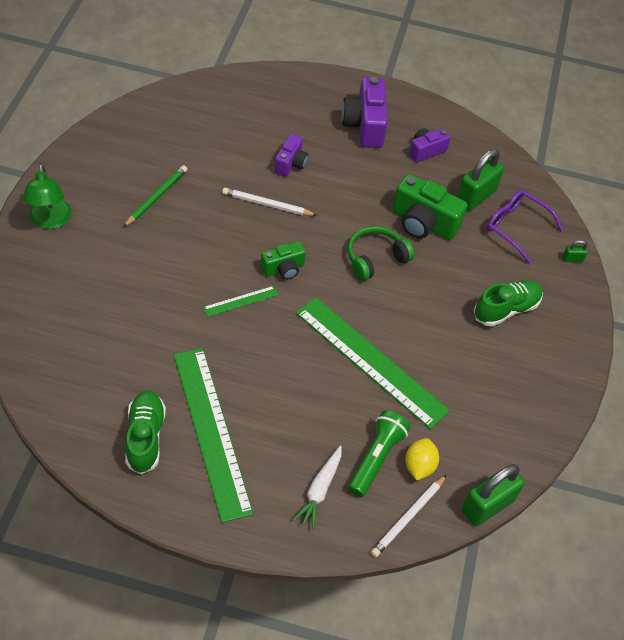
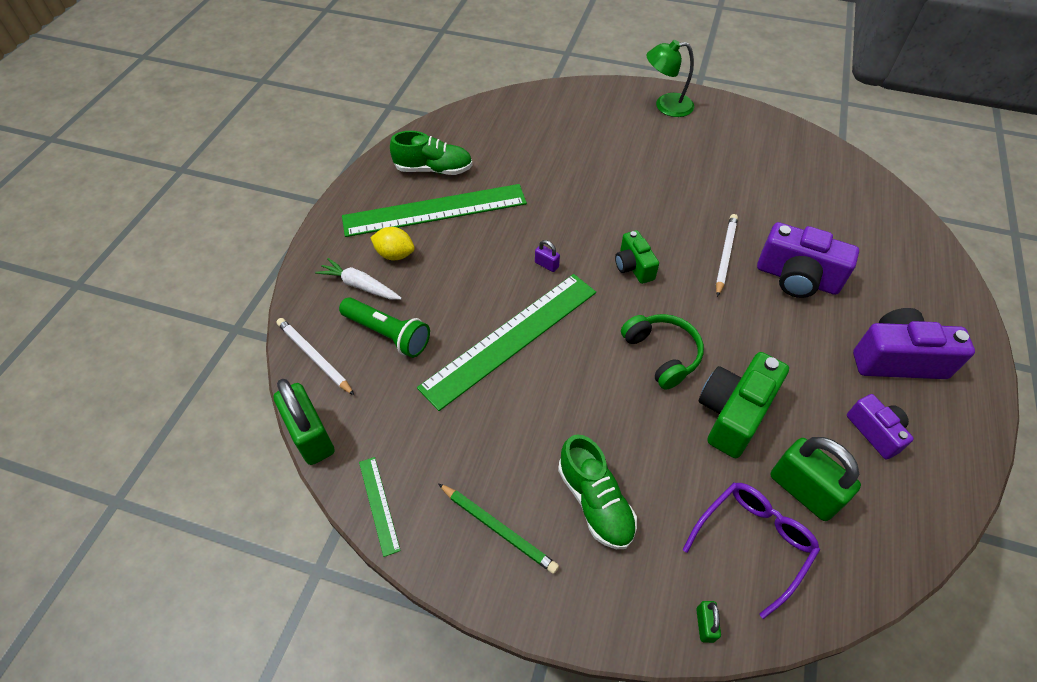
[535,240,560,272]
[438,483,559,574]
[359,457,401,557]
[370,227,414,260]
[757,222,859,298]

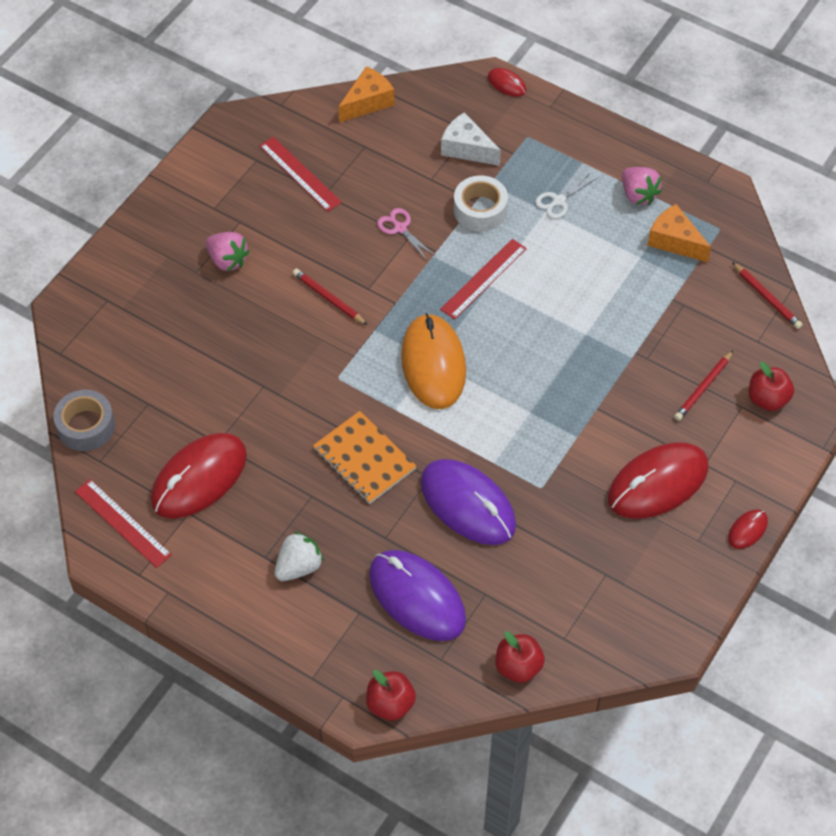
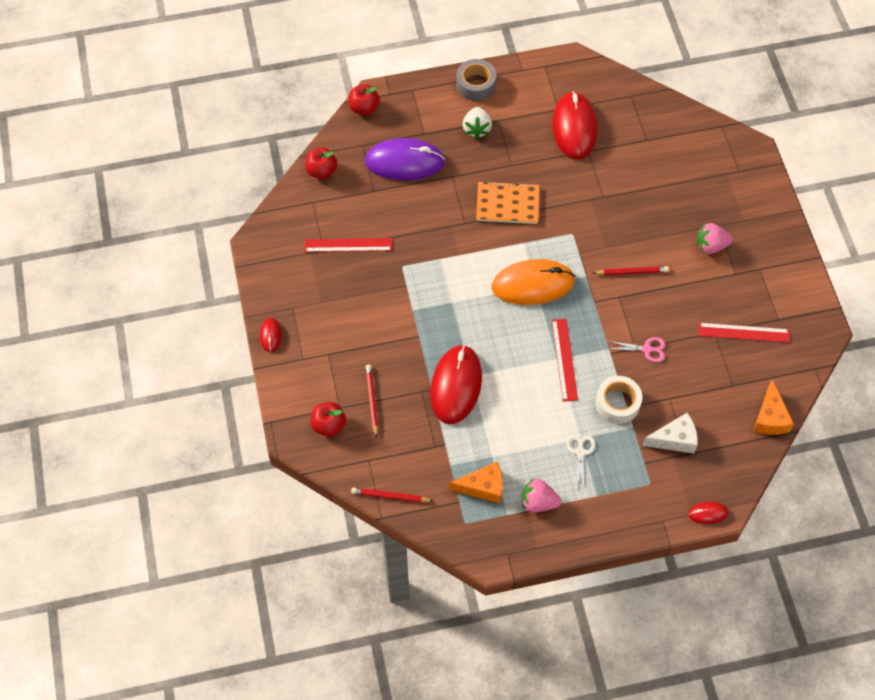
[421,459,516,545] (first image)
[456,59,496,101]
[304,238,392,252]
[430,345,482,424]
[492,259,575,305]

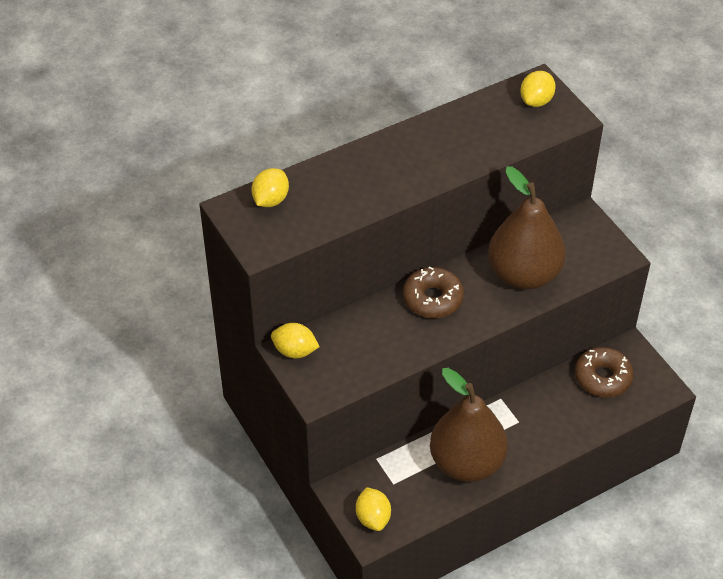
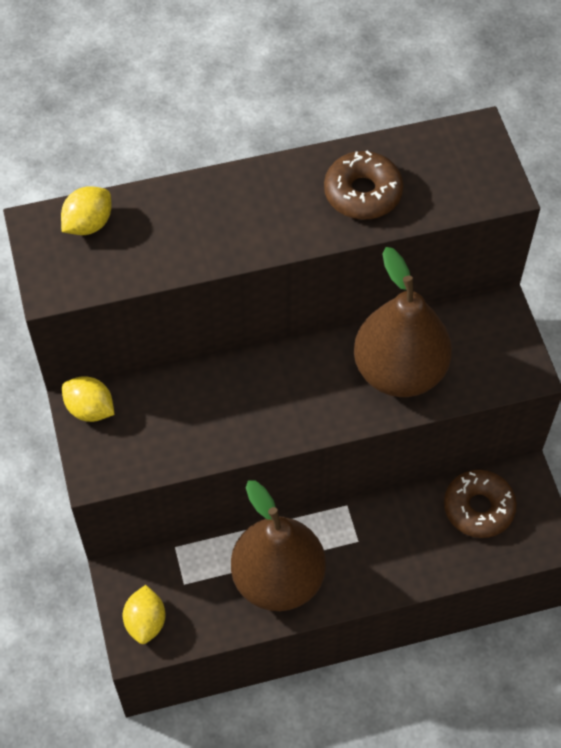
[520,71,556,107] (first image)
[324,150,403,220]

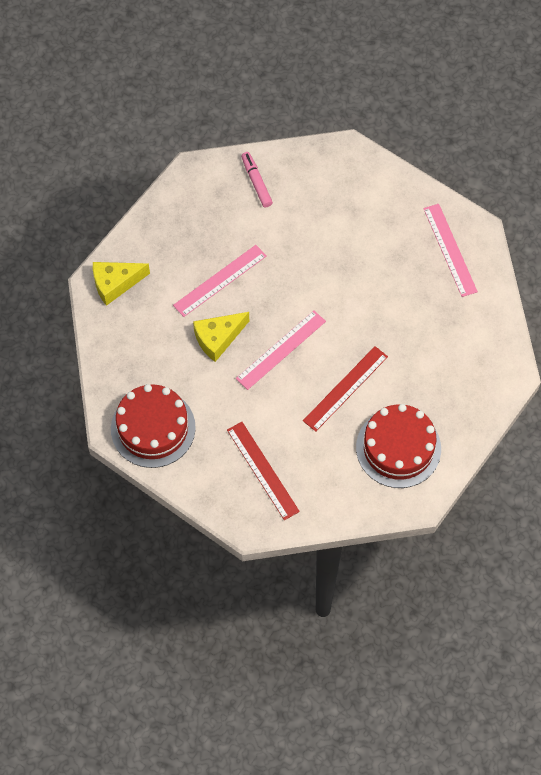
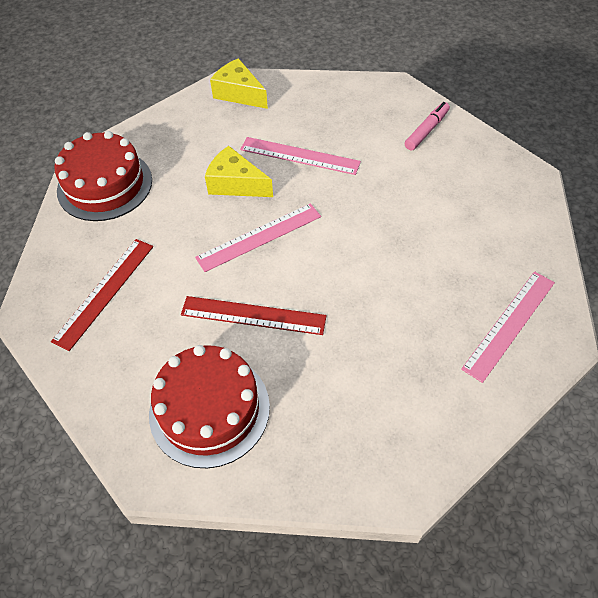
[195,203,321,272]

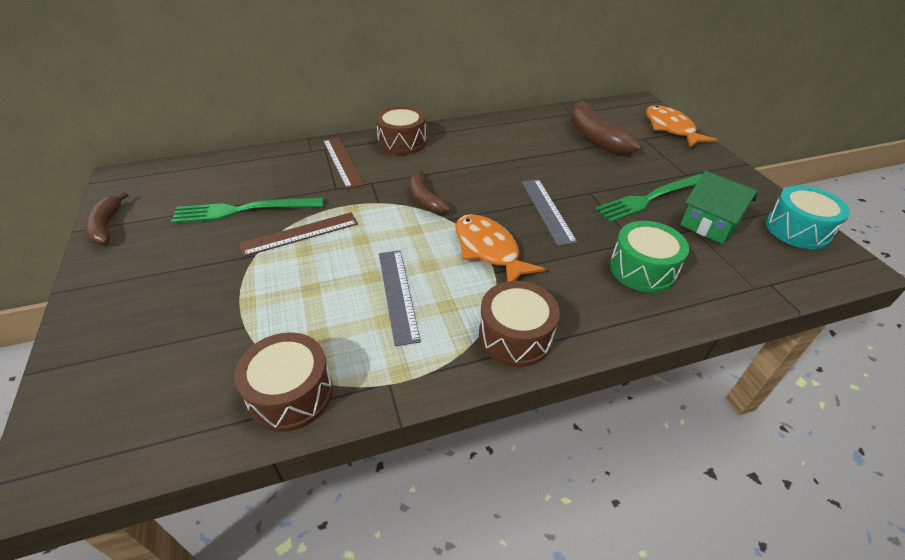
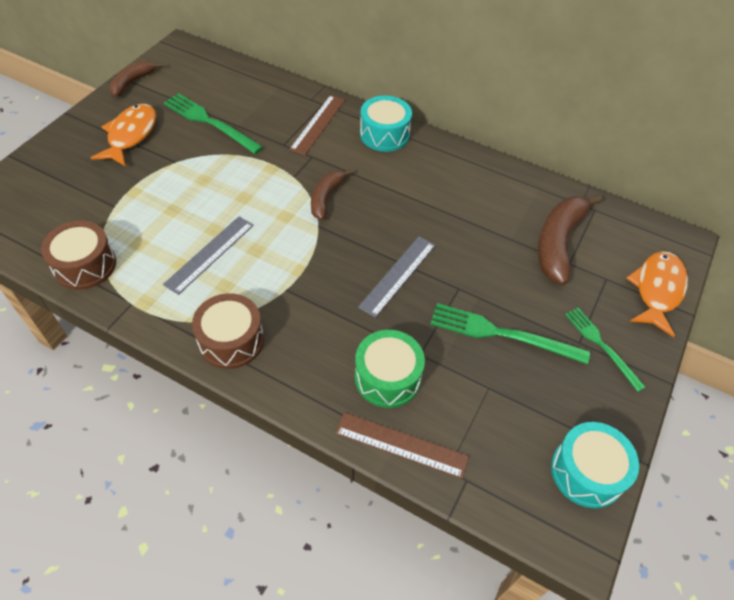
[680,170,757,244] (first image)
[565,308,645,392]
[335,412,469,479]
[91,104,156,167]
[360,96,412,152]

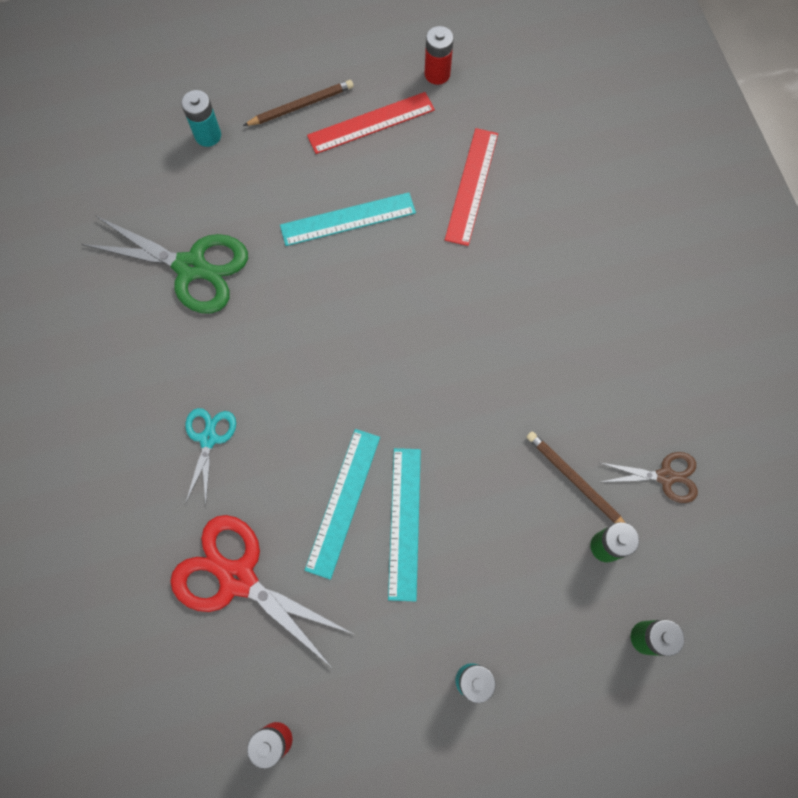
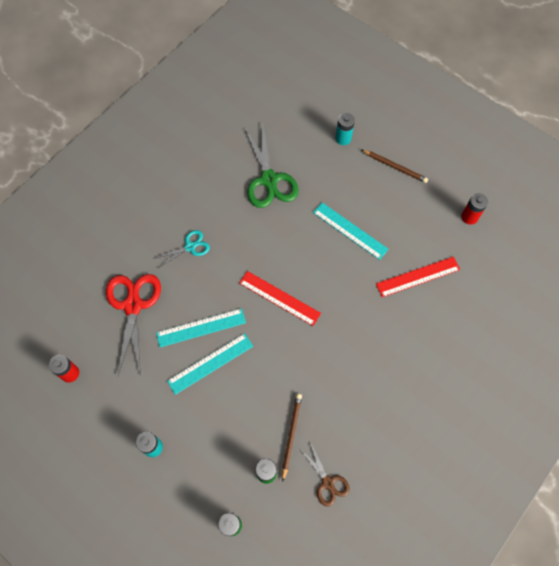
[239,271,321,326]

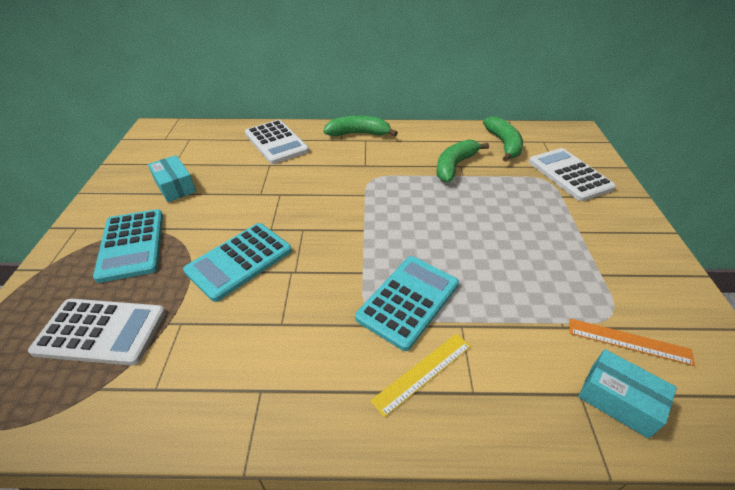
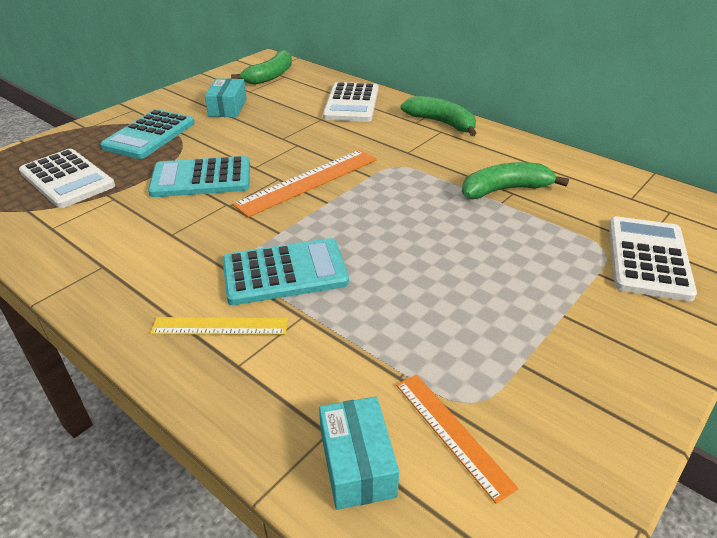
[232,150,377,217]
[231,50,292,85]

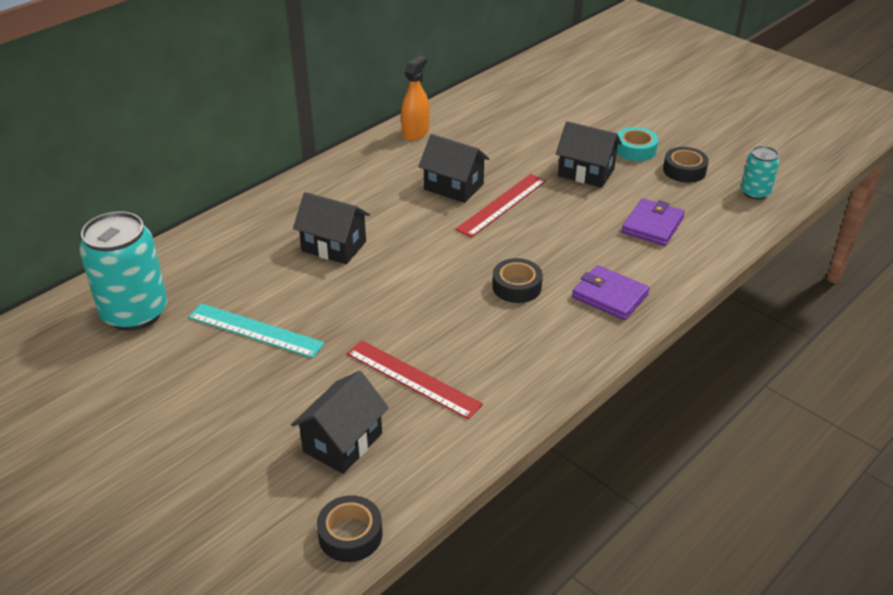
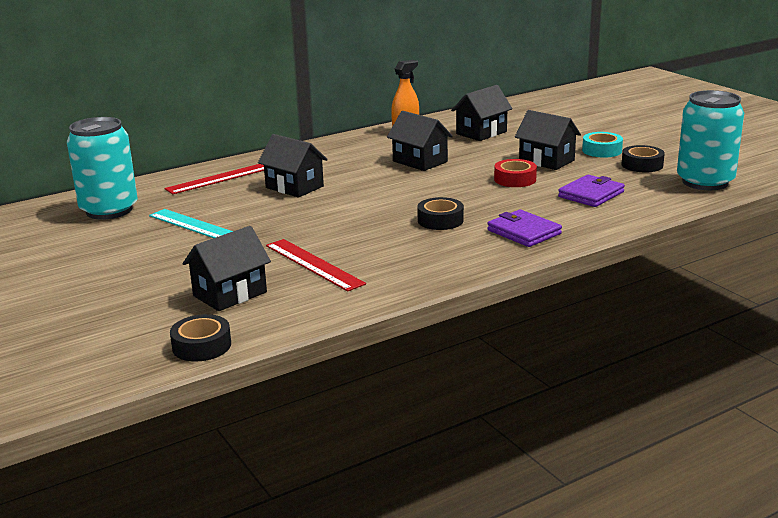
[451,85,513,141]
[494,159,537,187]
[164,164,264,194]
[677,90,744,190]

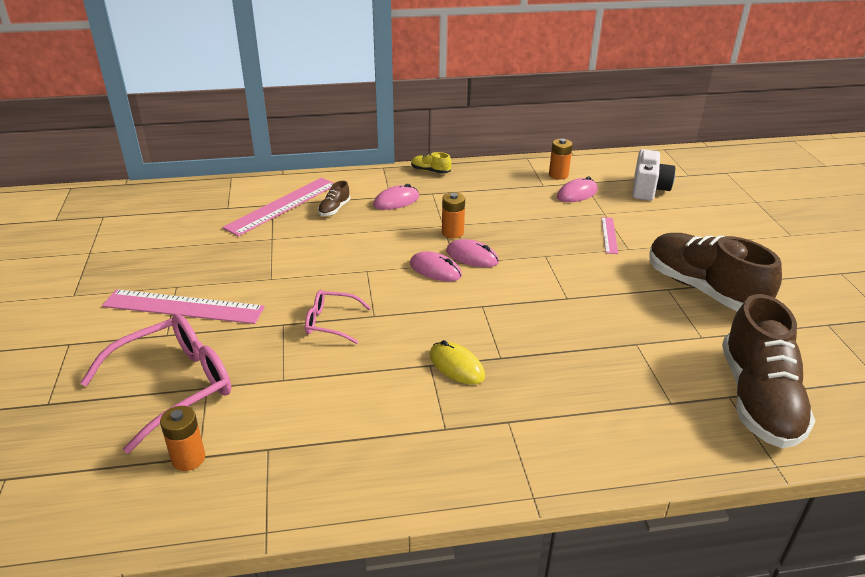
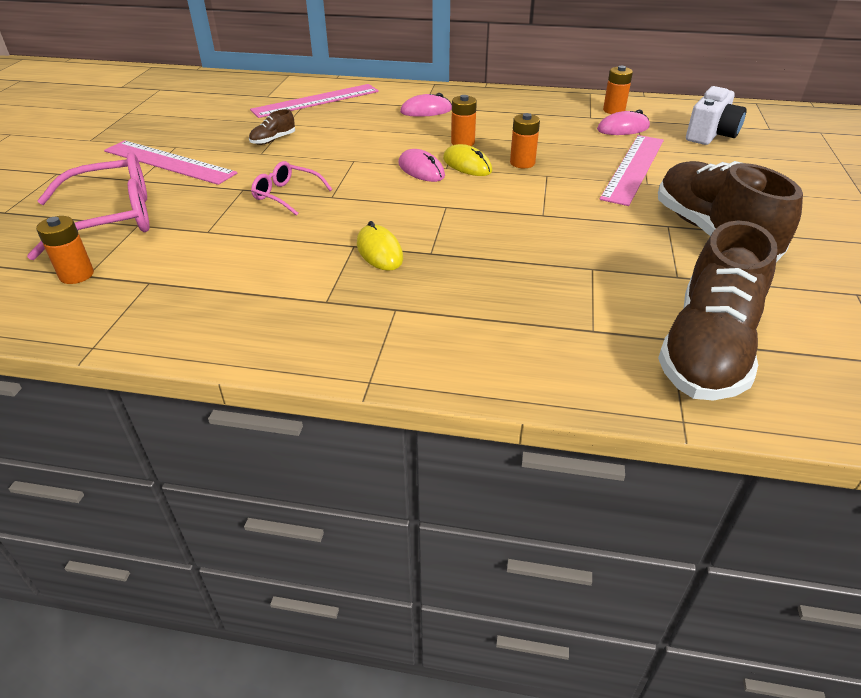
[411,152,452,174] (first image)
[510,113,540,168]
[249,109,295,145]
[443,144,492,176]
[599,135,664,206]

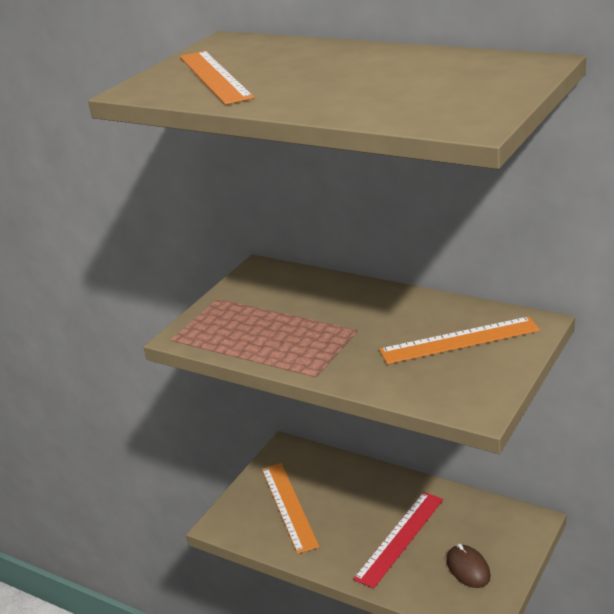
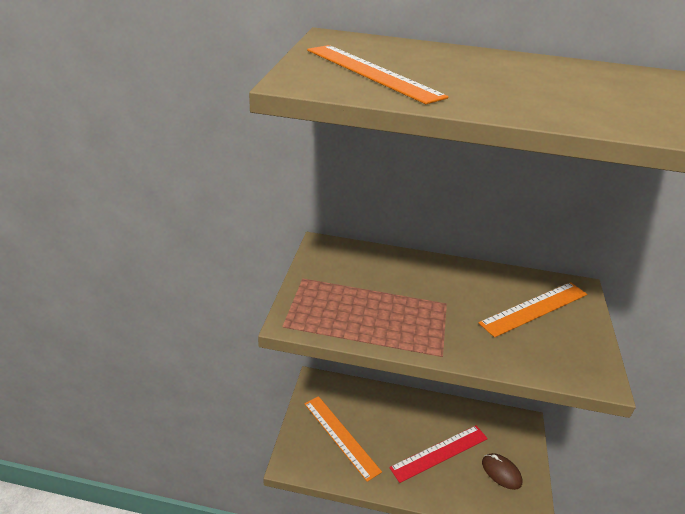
[389,425,488,483]

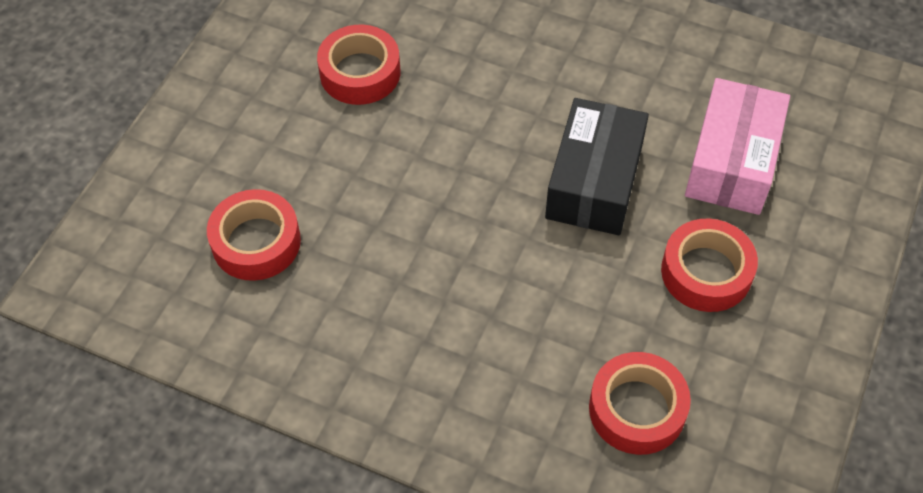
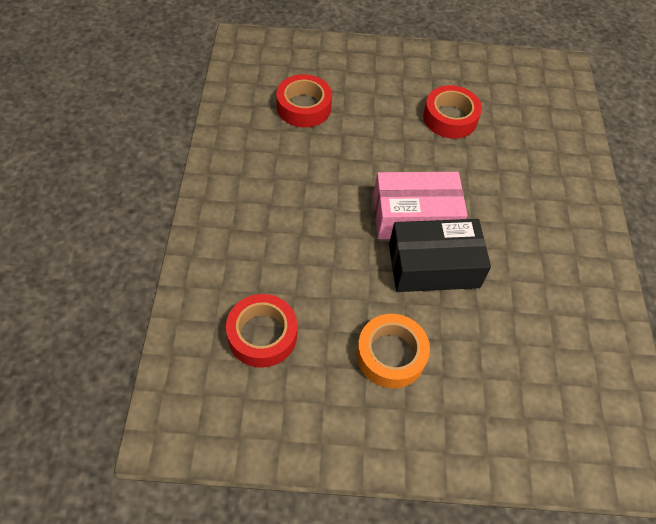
[373,172,467,239]
[357,314,430,388]

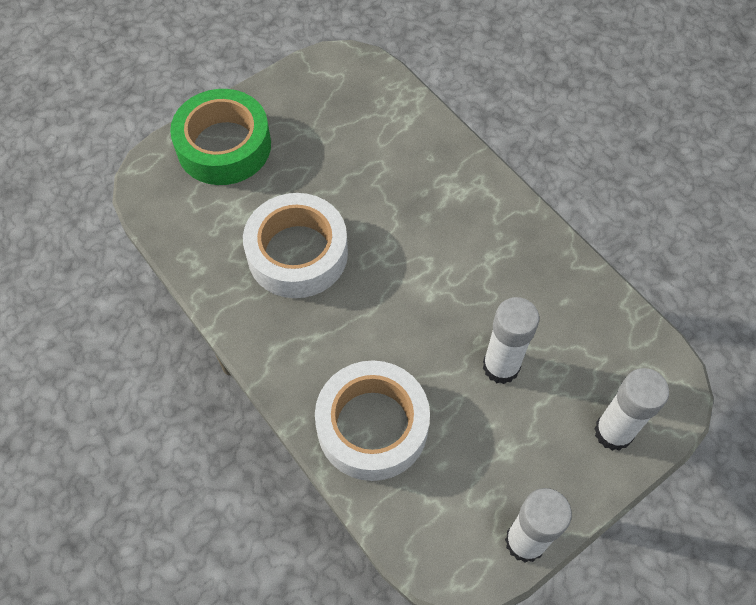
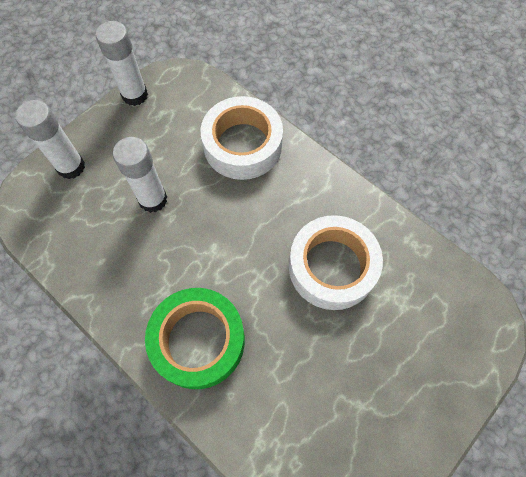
[145,288,245,389]

